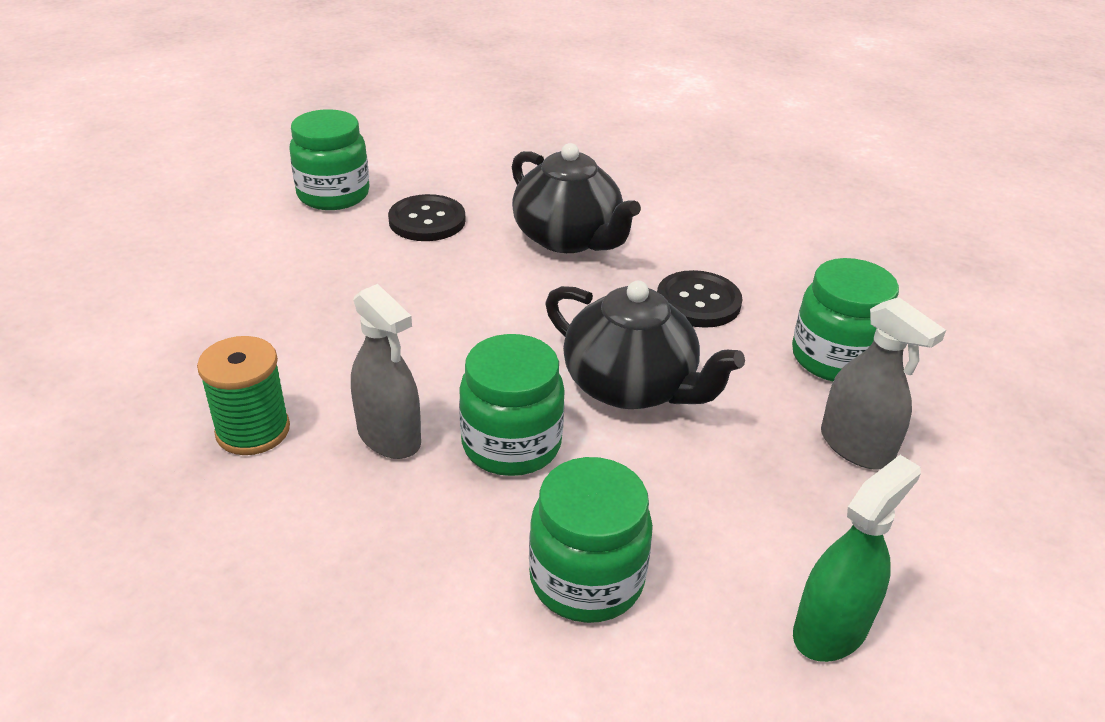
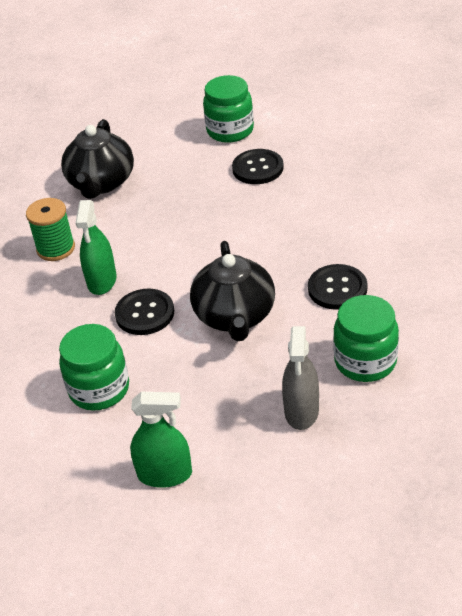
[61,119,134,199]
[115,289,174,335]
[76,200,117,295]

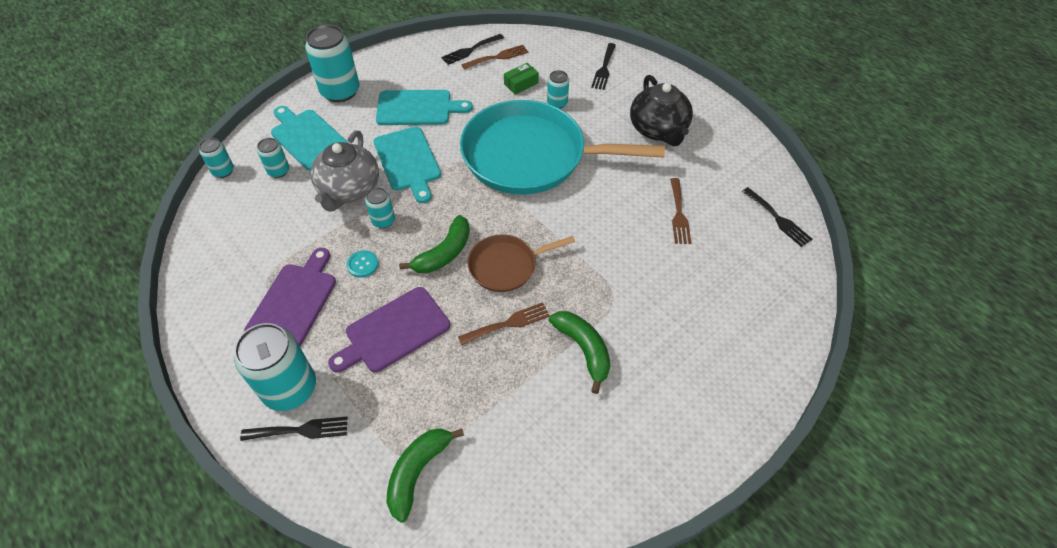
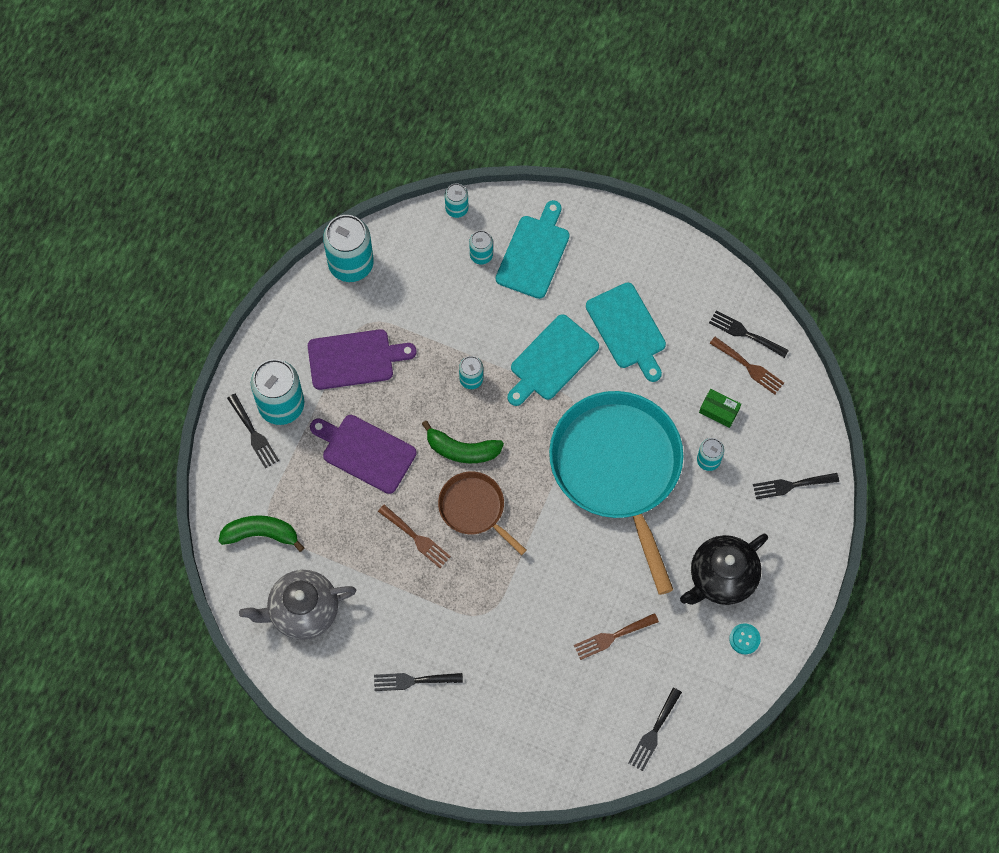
[549,311,611,394] (first image)
[374,673,463,691]
[323,215,374,282]
[239,570,356,640]
[729,624,761,654]

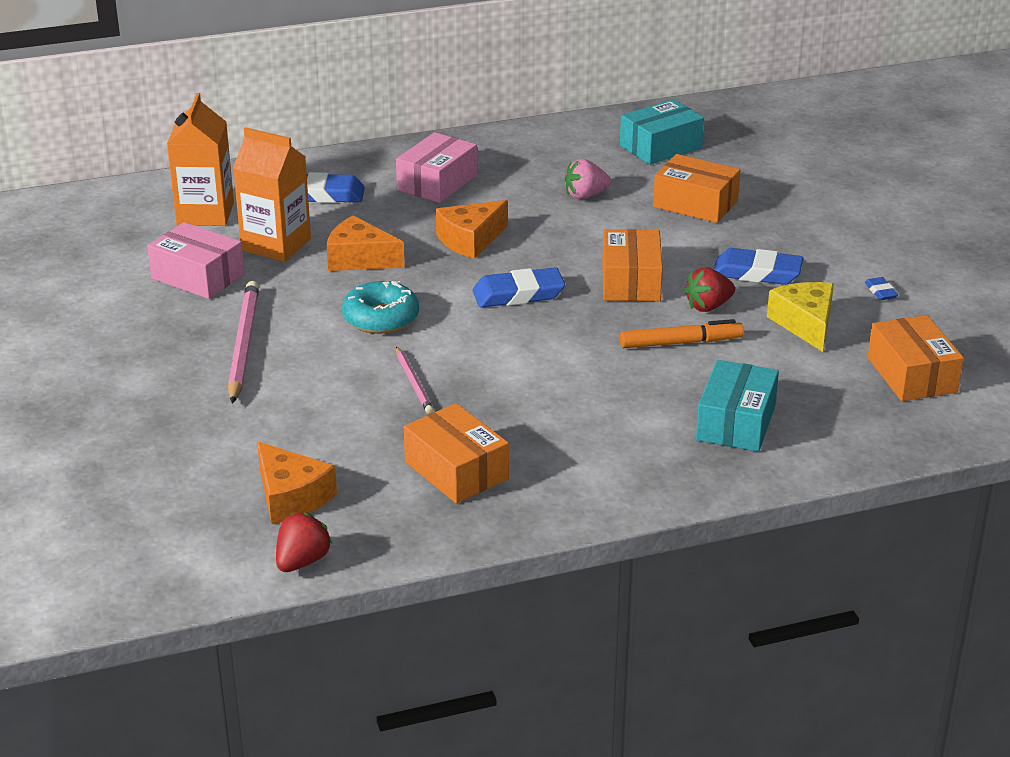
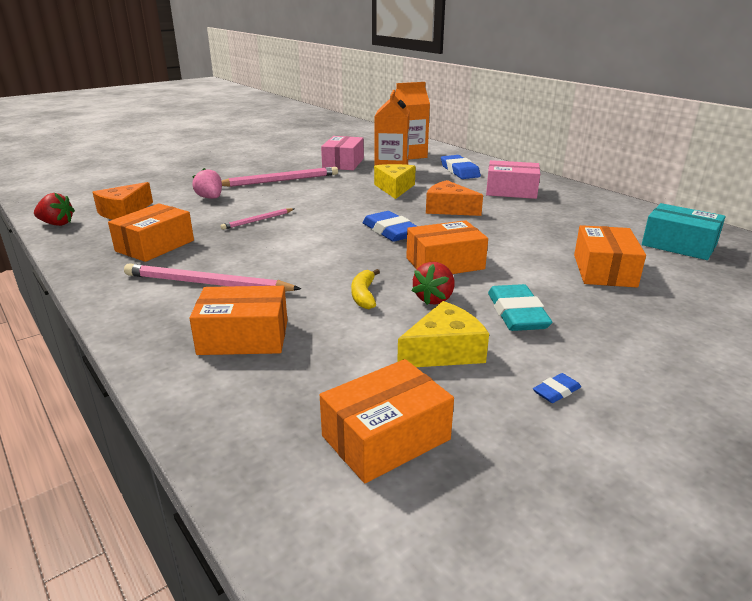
[342,281,419,334] (first image)
[124,263,301,292]
[192,168,222,199]
[351,269,380,309]
[374,164,416,199]
[189,286,287,355]
[488,284,552,331]
[412,262,454,305]

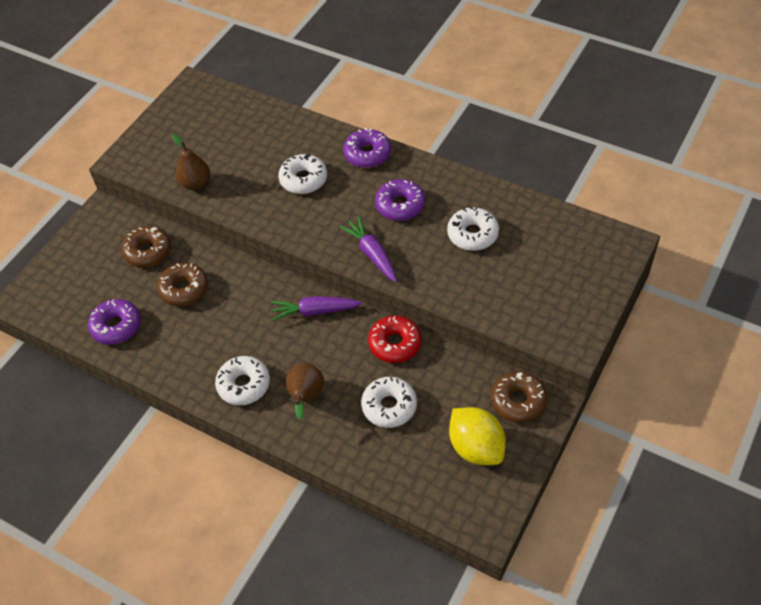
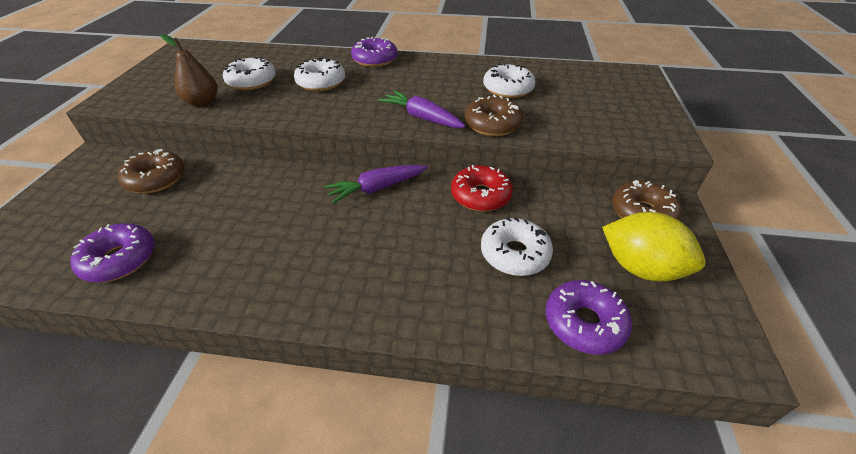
[285,363,324,419] (first image)
[464,95,523,136]
[223,57,276,90]
[546,280,632,355]

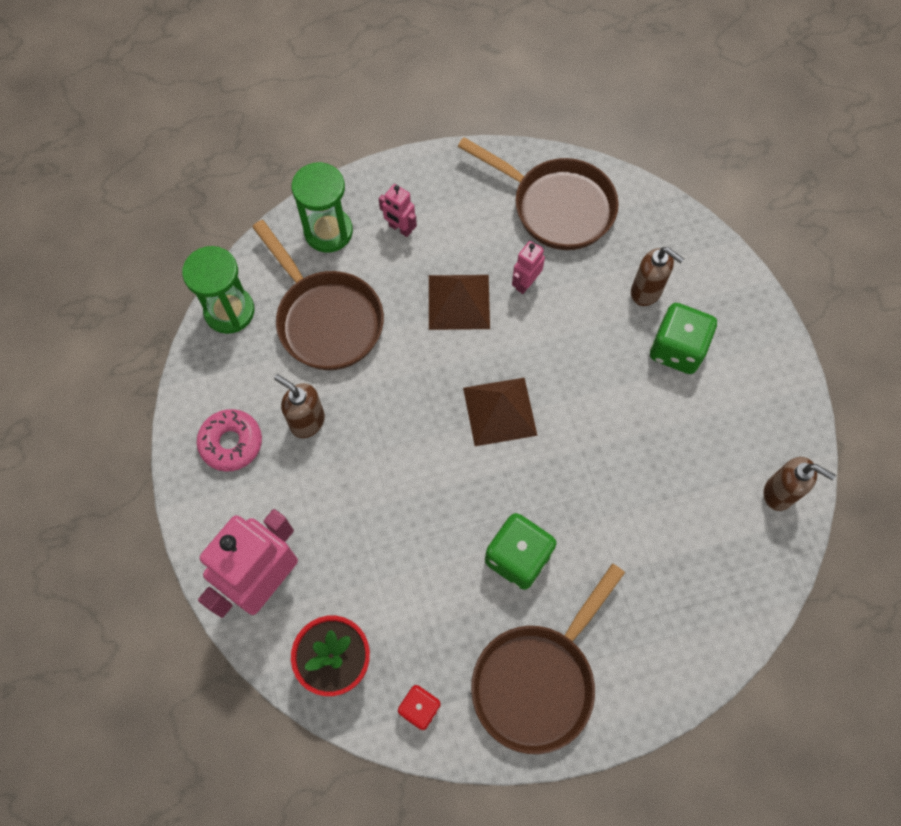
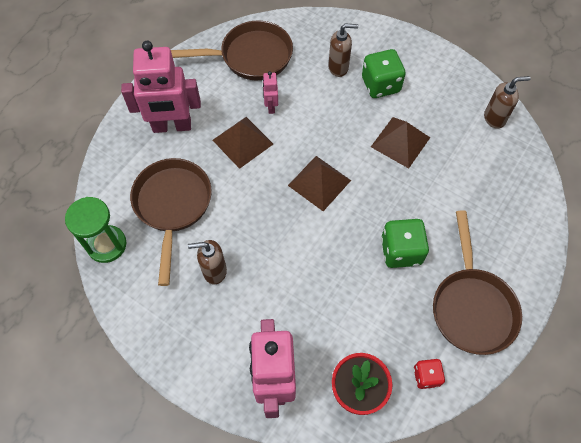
[197,409,262,471] (first image)
[292,162,353,253] (first image)
[371,117,430,168]
[130,158,212,286]
[121,41,201,133]

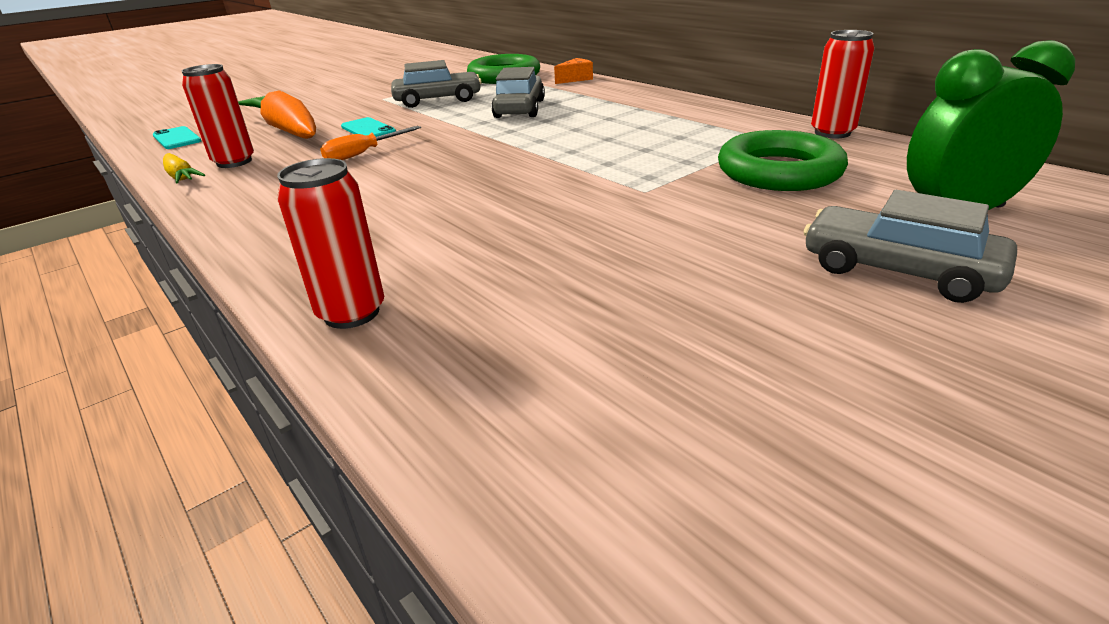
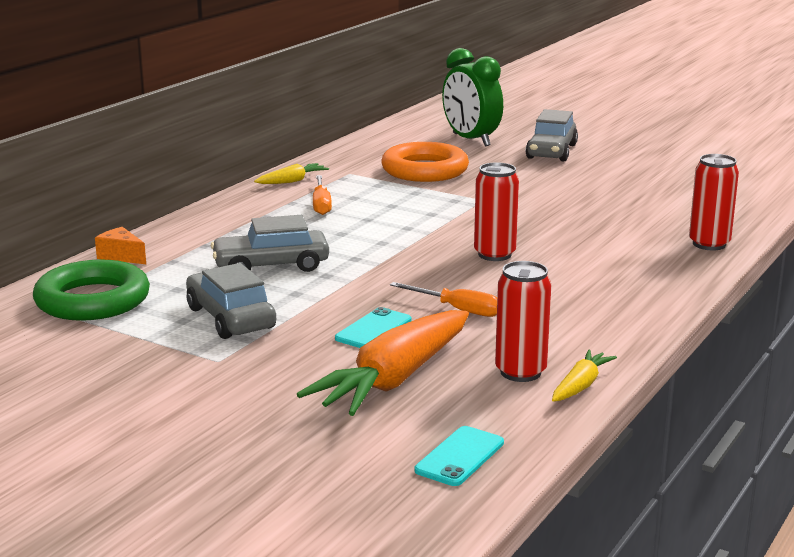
[254,163,329,184]
[313,175,332,215]
[474,162,519,261]
[381,142,469,182]

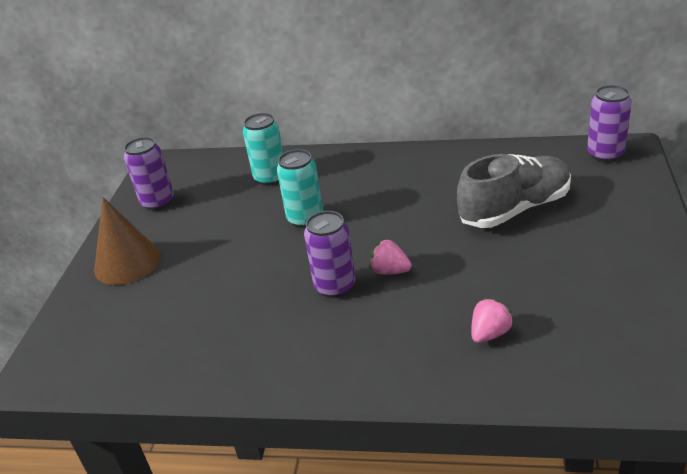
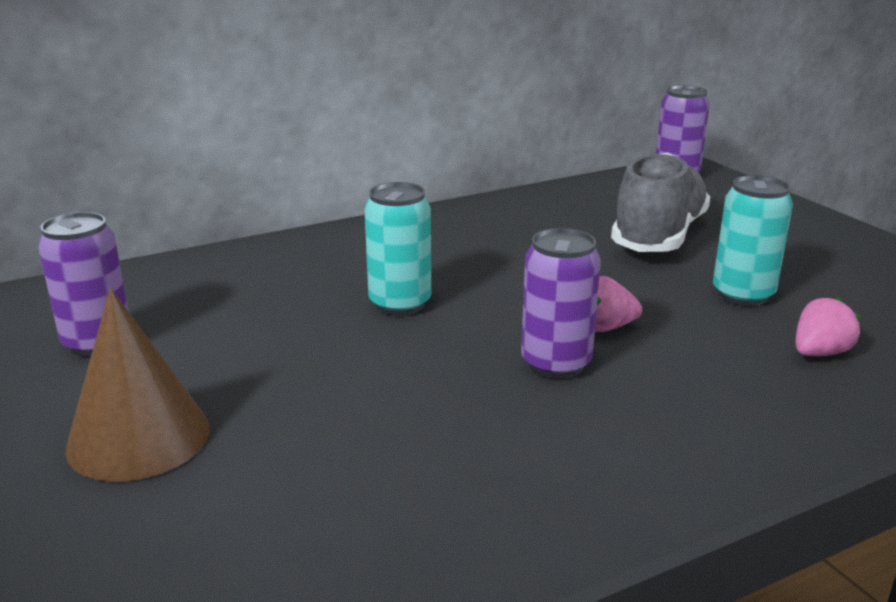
[713,175,793,306]
[796,297,861,356]

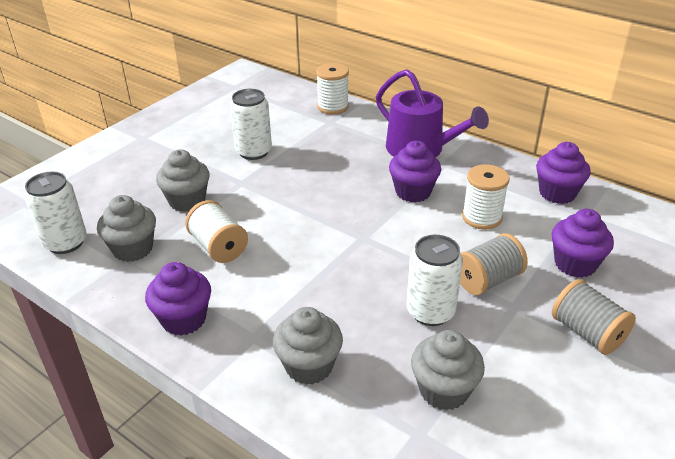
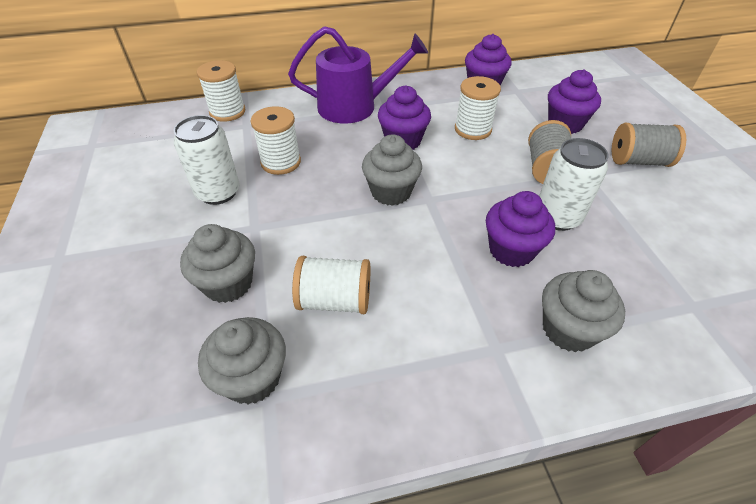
[24,172,87,254] (first image)
[250,106,301,175]
[486,191,555,267]
[362,134,422,206]

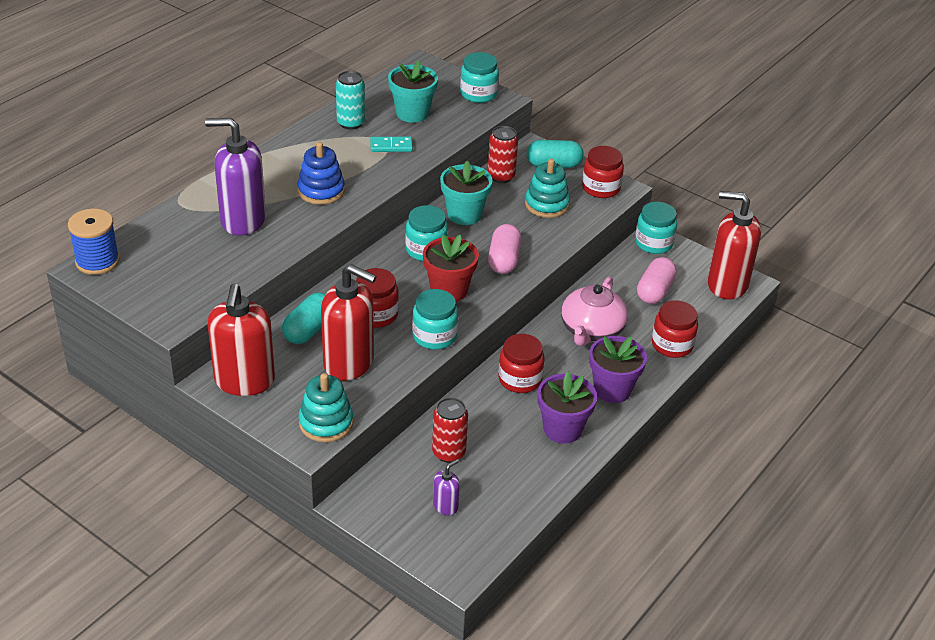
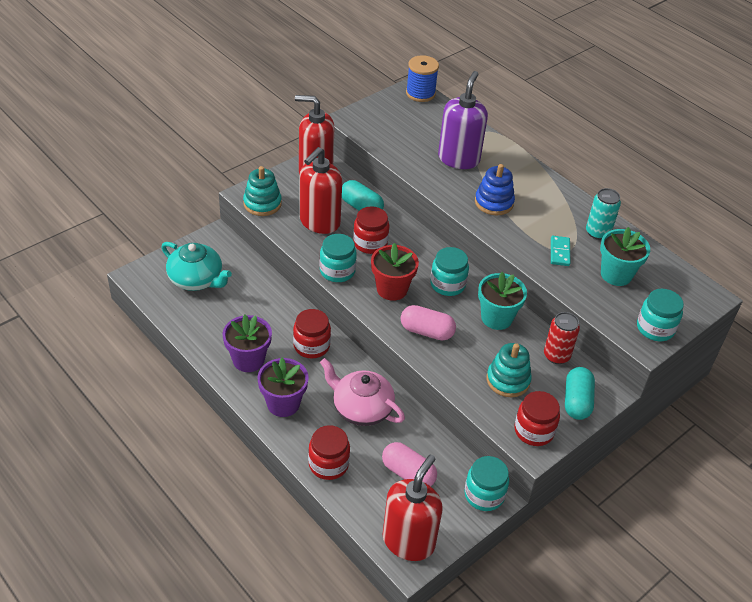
[432,397,468,463] (first image)
[161,242,232,291]

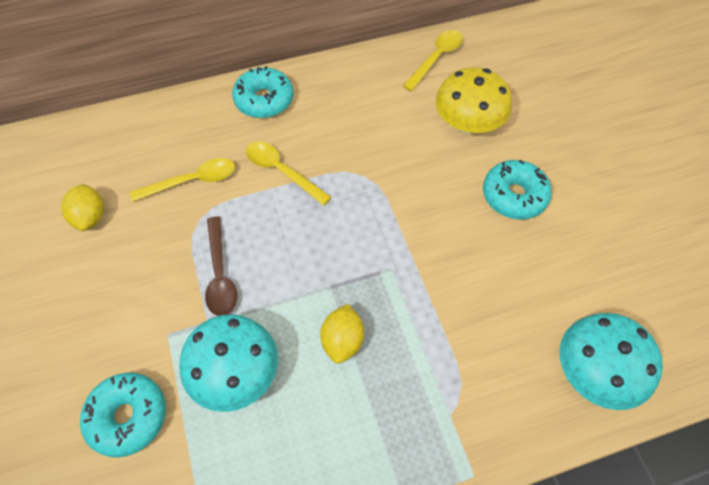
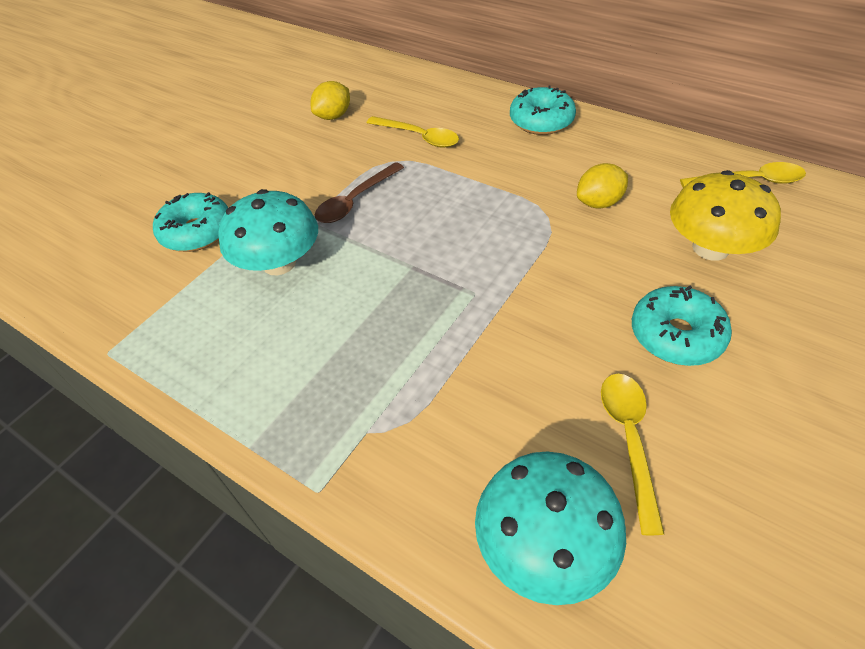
[601,373,664,535]
[577,163,628,208]

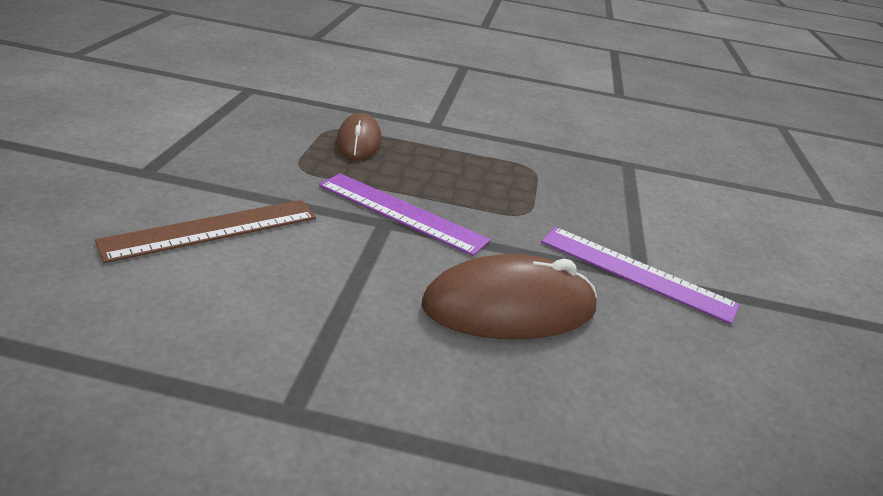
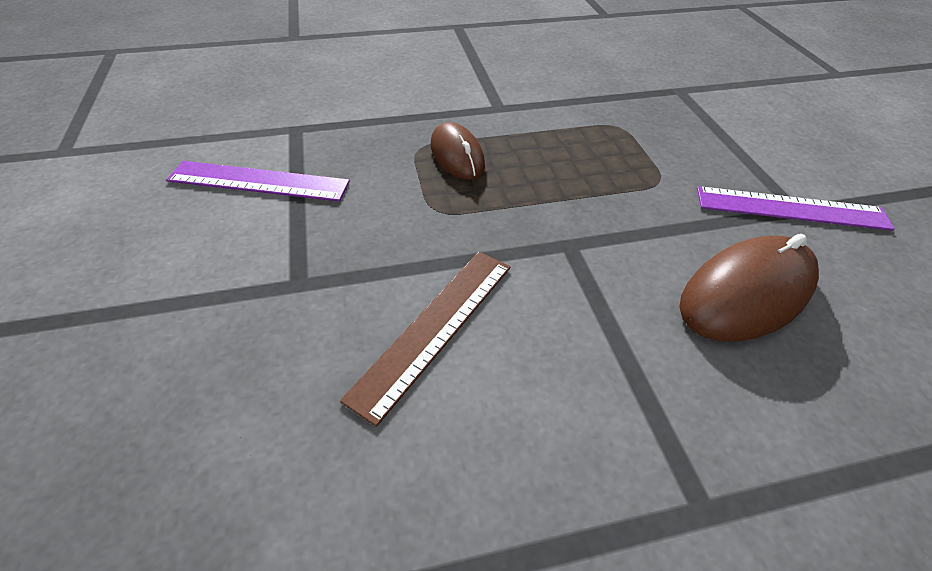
[166,161,350,202]

